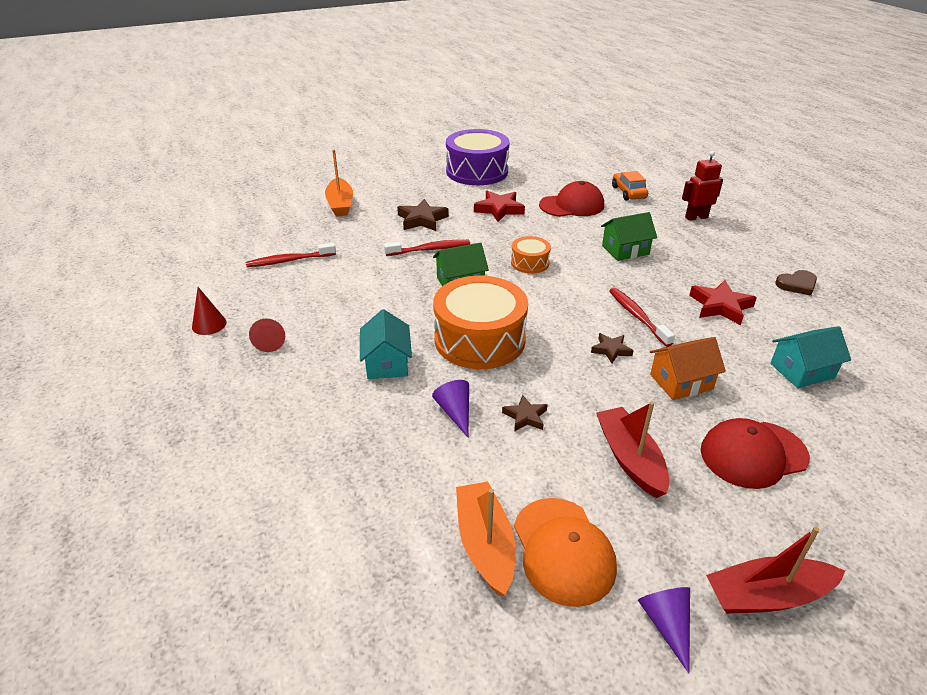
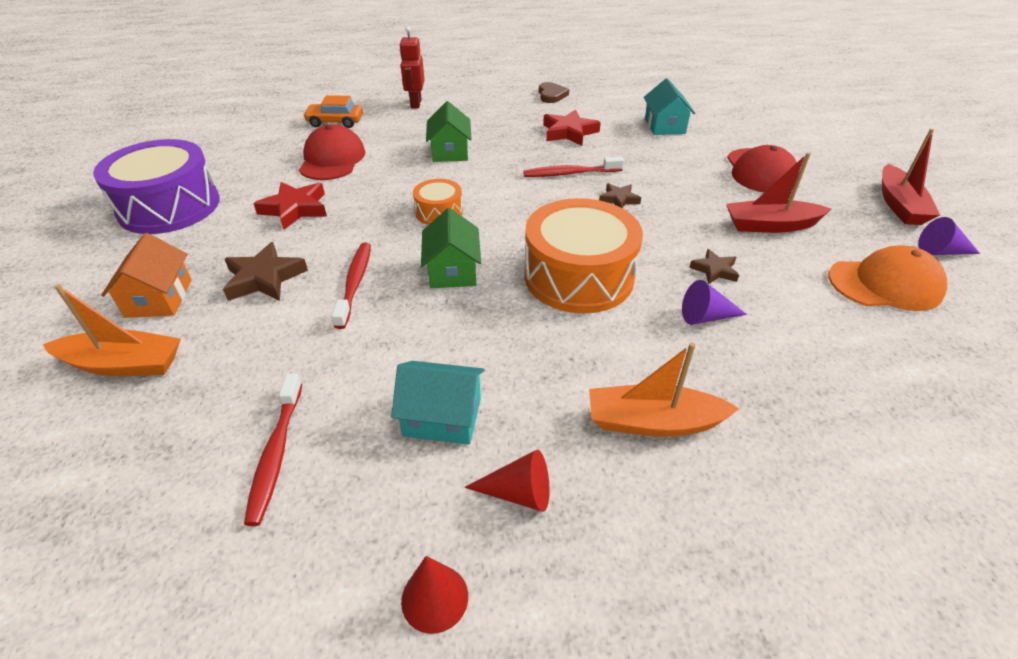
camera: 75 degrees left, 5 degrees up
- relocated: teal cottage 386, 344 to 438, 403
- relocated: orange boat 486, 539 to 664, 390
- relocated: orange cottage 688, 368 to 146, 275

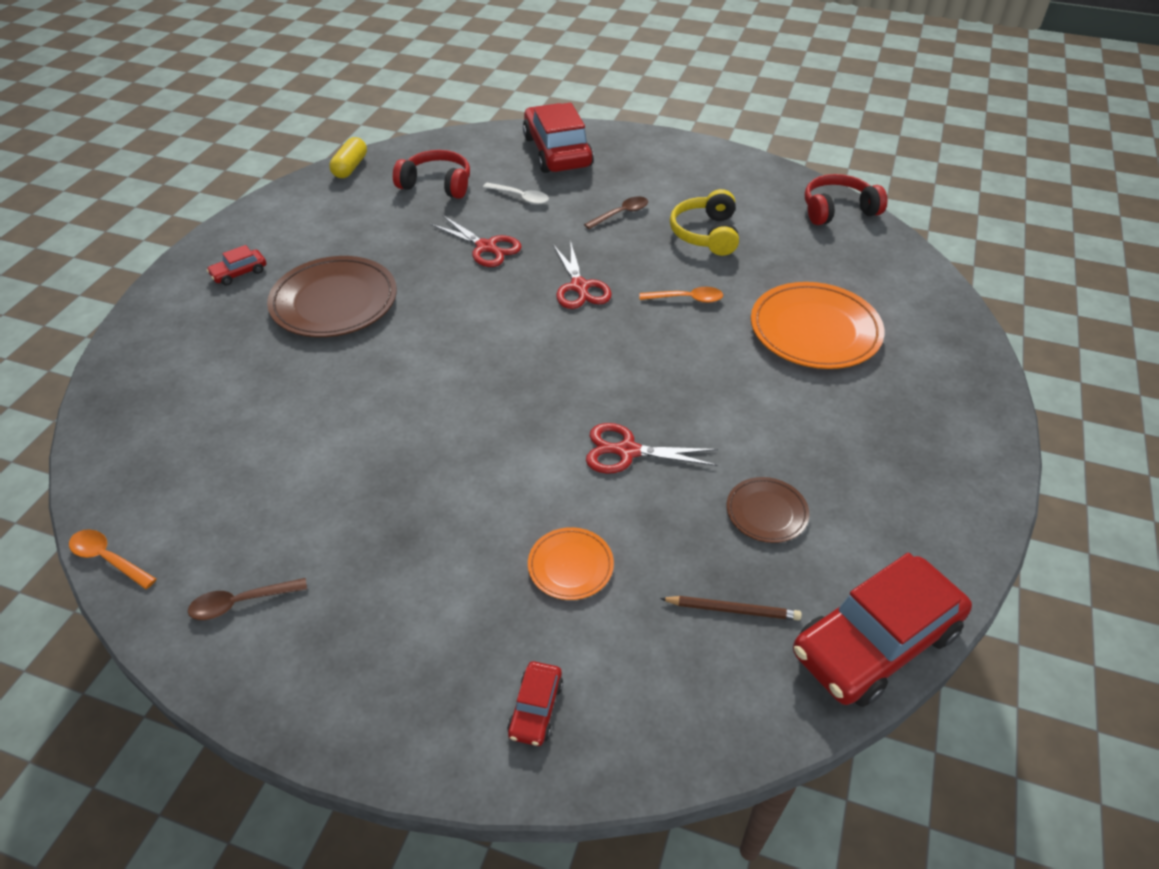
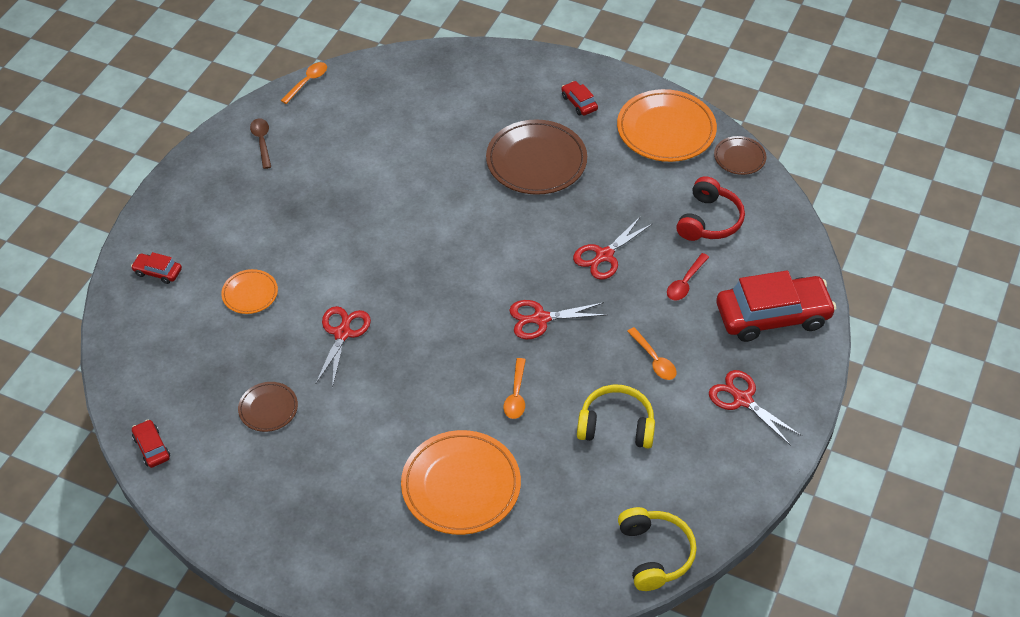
camera: 95 degrees right, 5 degrees up
- missing: brown wooden pencil 731, 608
- appeared: orange plate 667, 125
- appeared: scarlet shears 755, 408
- exchanged: golden pill 348, 157 to brown plate 740, 155
- colour: pure white spoon 516, 194 to scarlet spoon 688, 276
- colour: brown spoon 616, 212 to orange spoon 652, 353
- colour: scarlet headphones 846, 199 to golden headphones 657, 549
- size: scarlet car 882, 630 = 151, 444 x0.44

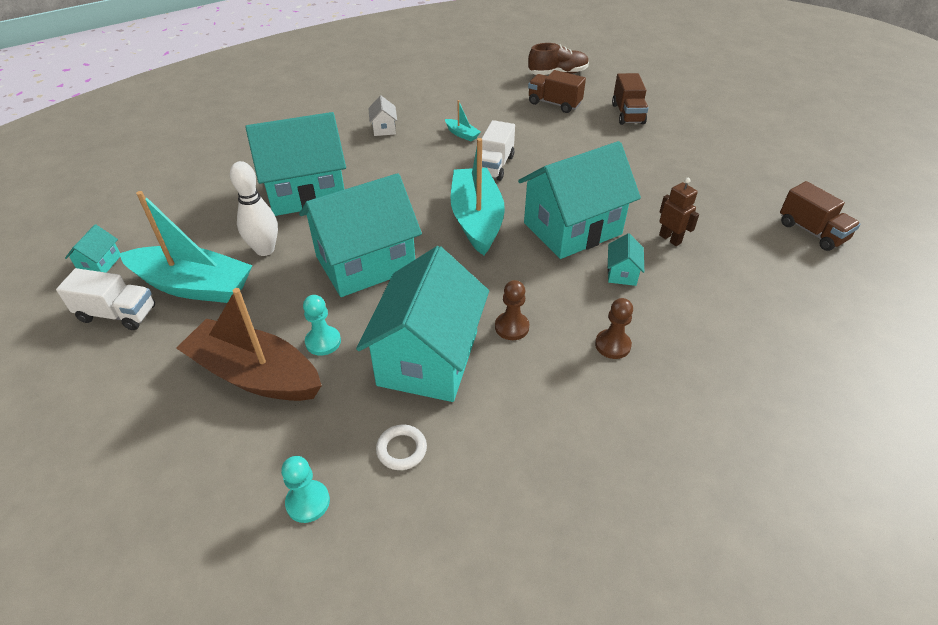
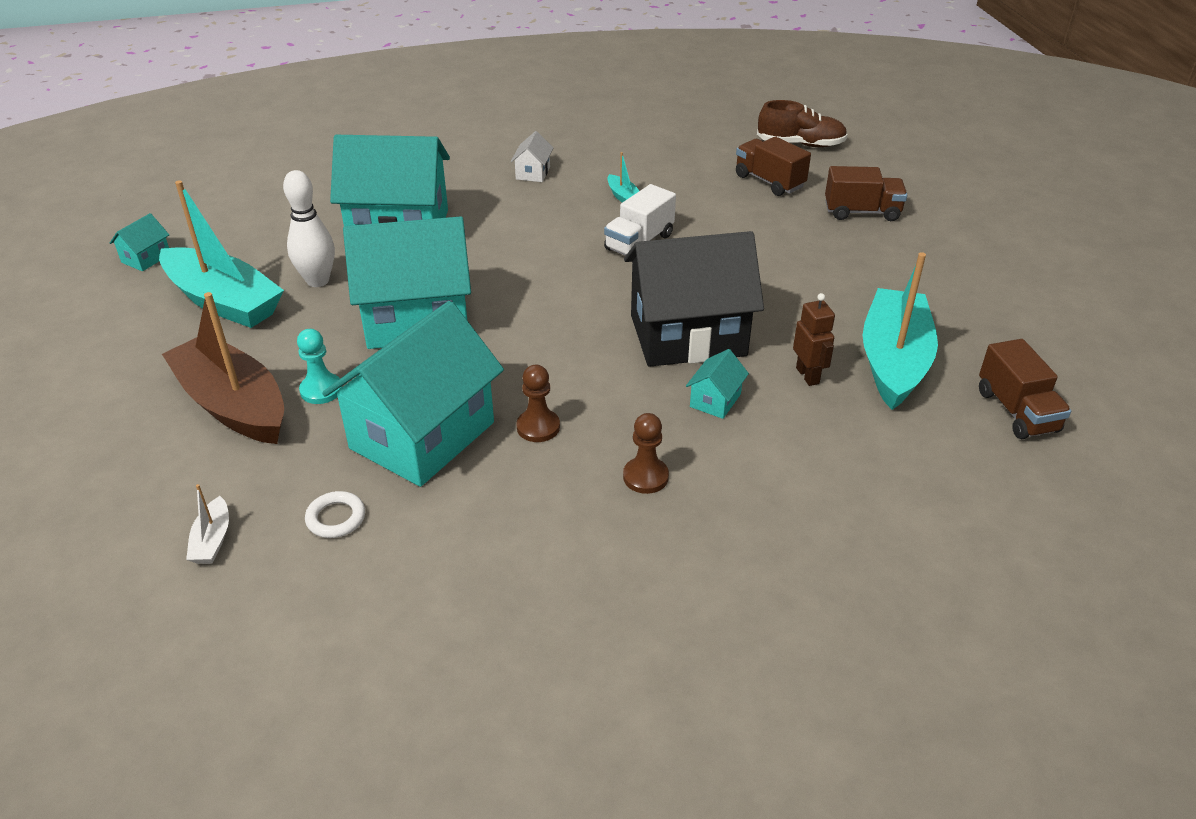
camera: 20 degrees right, 5 degrees down
- missing: pure white toy truck 105, 299
- relocated: teal boat 477, 197 to 900, 331
- exchanged: teal chess pawn 305, 489 to pure white boat 207, 524
- colour: teal cottage 579, 200 to ebony cottage 694, 299
- spun: brown toy truck 630, 99 = 866, 193 105 degrees counterclockwise

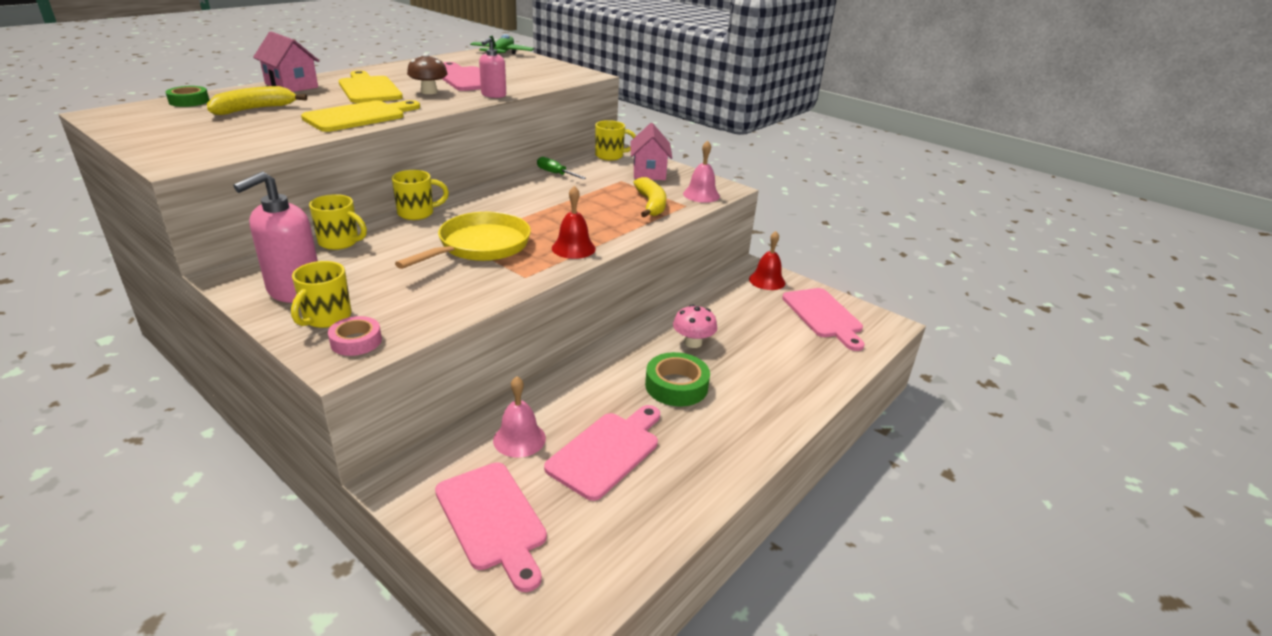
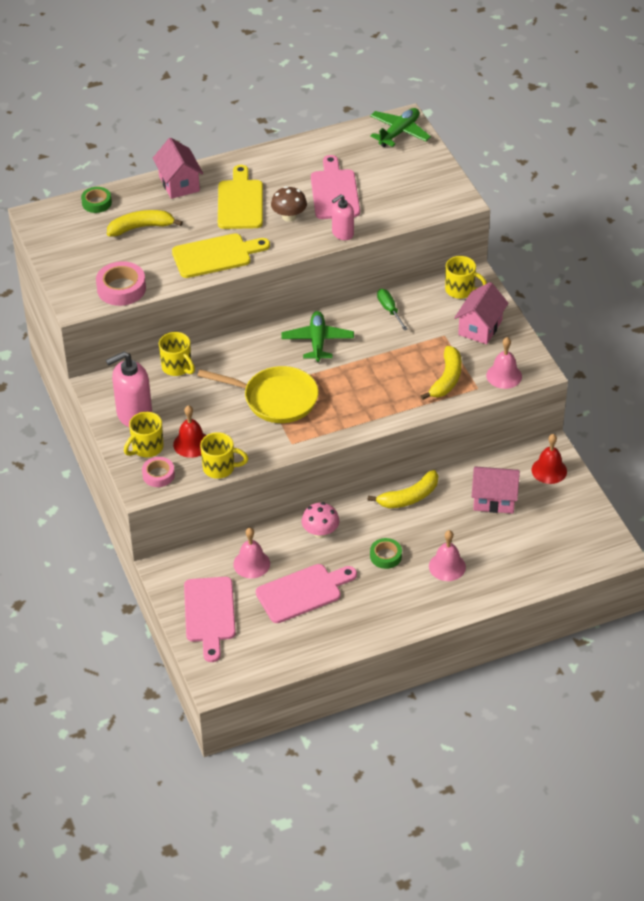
camera: 30 degrees right, 15 degrees up
- missing: rose-pink cutting board 823, 319
- appeared: rose-pink sticky tape 121, 283
- appeared: green toy plane 317, 337
- appeared: golden banana fruit 403, 489
- appeared: rose-pink bell 447, 555
- appeared: rose-pink cottage 496, 490
- relocated: golden tea mug 420, 195 to 224, 455
- relocated: scarlet bell 574, 222 to 189, 431
- relocated: rose-pink mushroom 695, 326 to 320, 520
- spun: golden pan 463, 240 = 258, 394 45 degrees clockwise
- size: green sticky tape 677, 379 = 386, 553 x0.63

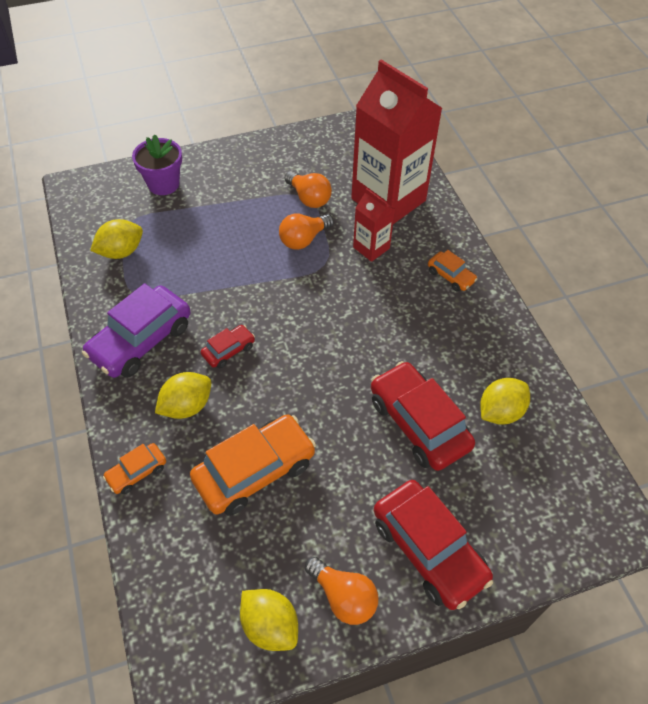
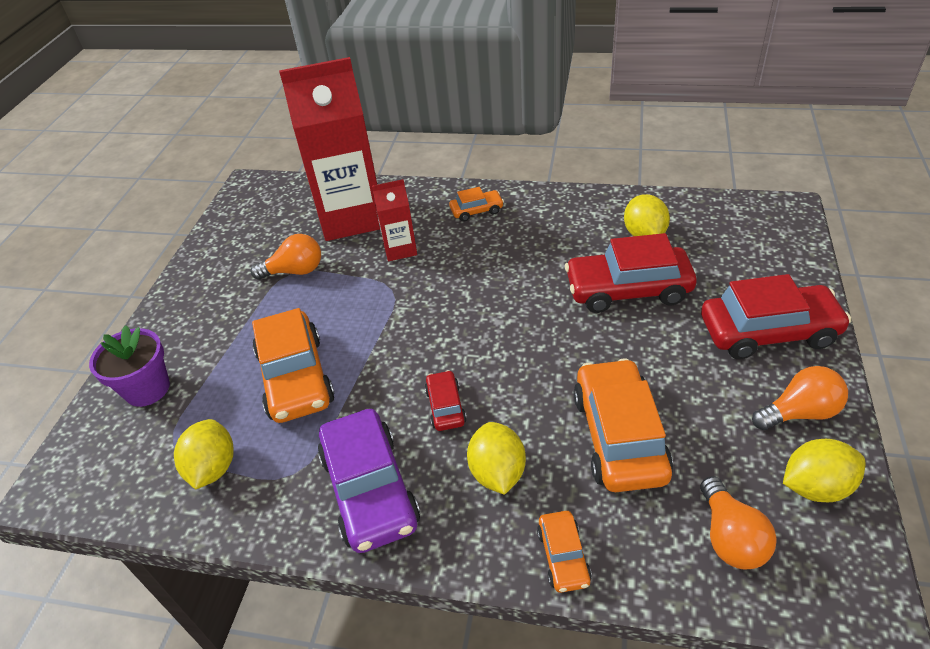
camera: 55 degrees left, 10 degrees down
- appeared: orange car 293, 365
- relocated: orange lightbulb 306, 232 to 738, 522

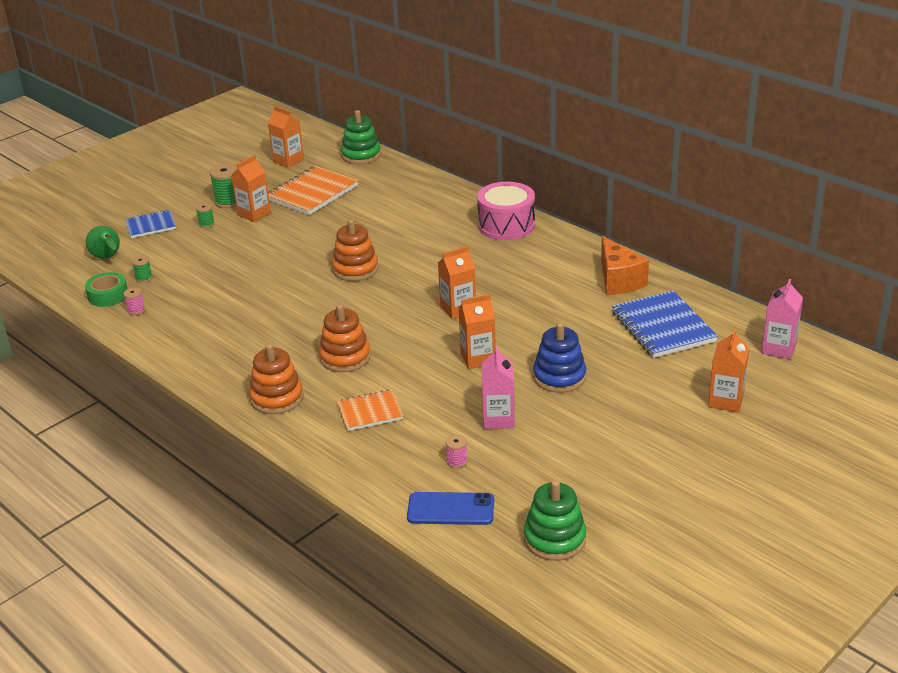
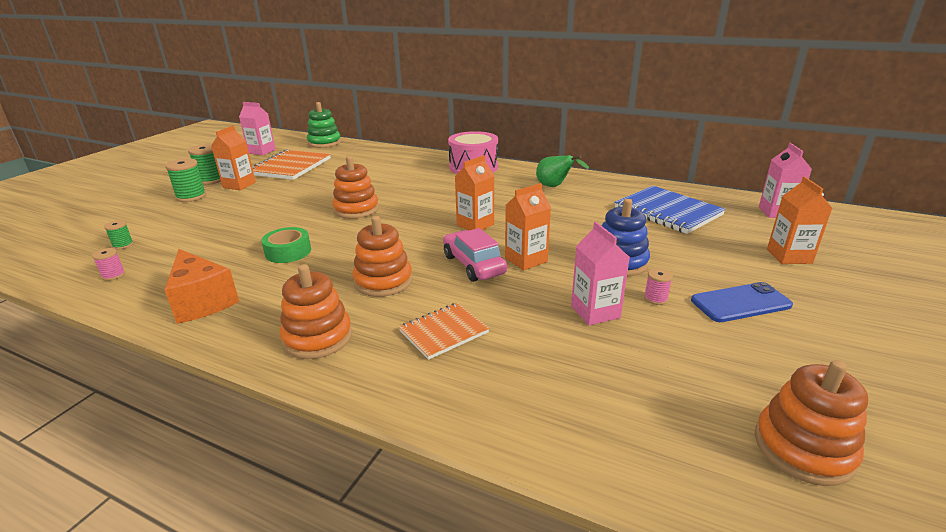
camera: 20 degrees left, 5 degrees down
- missing: blue notepad 150, 224
- appeared: rose-pink car 475, 255
- relocated: green sticky tape 106, 289 to 286, 245
- relocated: green pear 103, 242 to 562, 171
- relocated: blue smartphone 450, 508 to 742, 302
- relocated: rose-pink reel of thread 456, 451 to 658, 286
- relocated: orange piece of cheese 625, 265 to 202, 286
- colour: orange juice carton 286, 137 to rose-pink juice carton 257, 128
- colour: green stacking toy 555, 520 to orange stacking toy 811, 423
- size: green reel of thread 205, 215 = 185, 180 x1.81

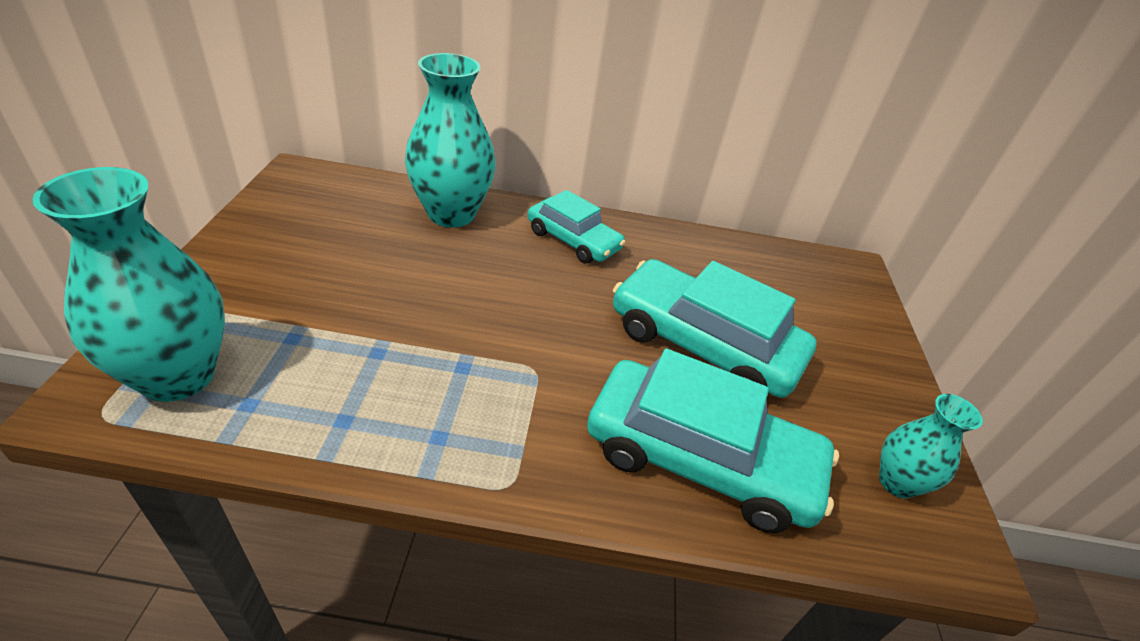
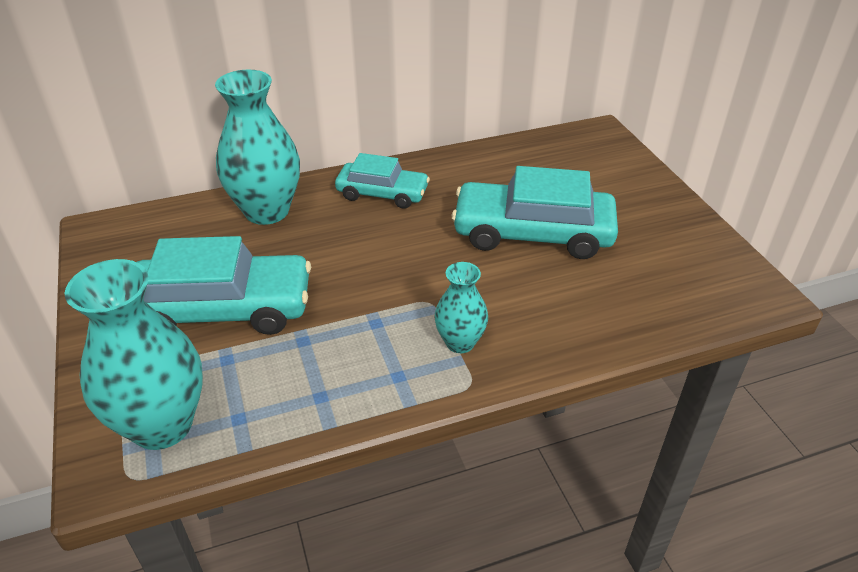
camera: 20 degrees left, 0 degrees up
- relocated: teal car 713, 440 to 224, 285
- relocated: teal flower vase 931, 446 to 461, 307

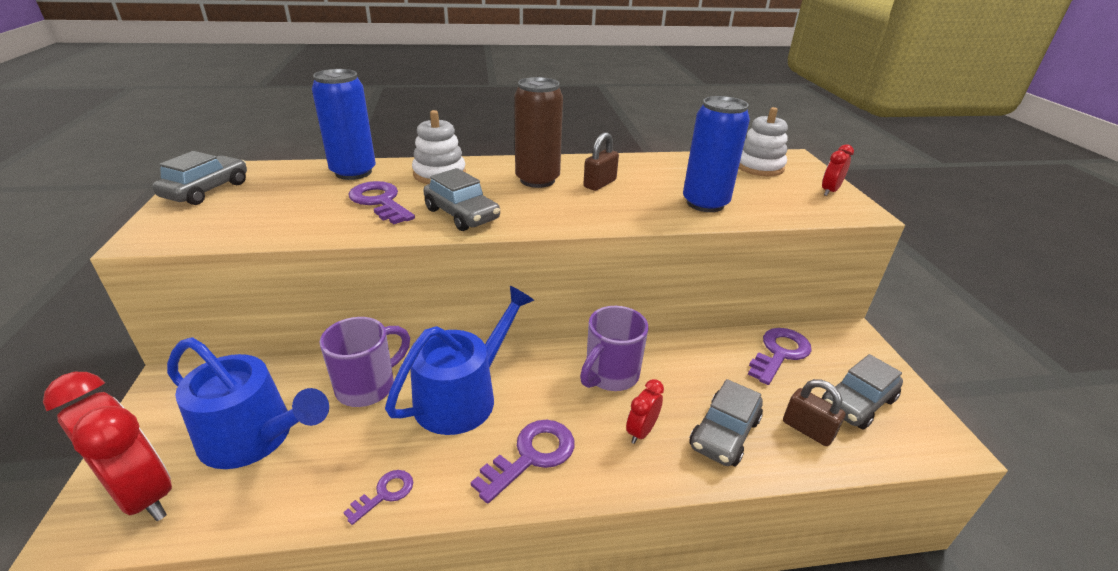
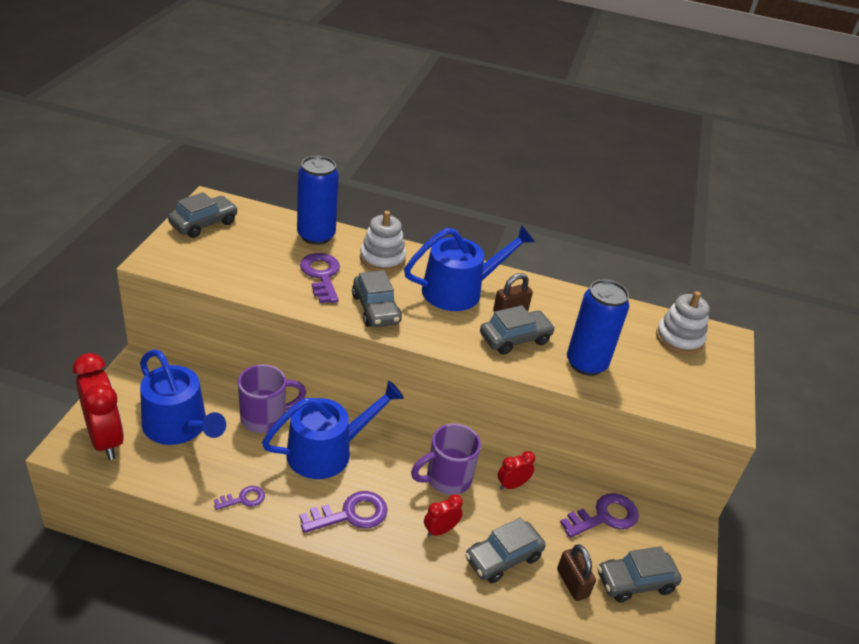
camera: 20 degrees right, 5 degrees up
- appeared: grey car 517, 330
- relocated: scarlet clock 838, 170 to 516, 470
- exchanged: brown soda can 538, 132 to blue watering pot 469, 268

